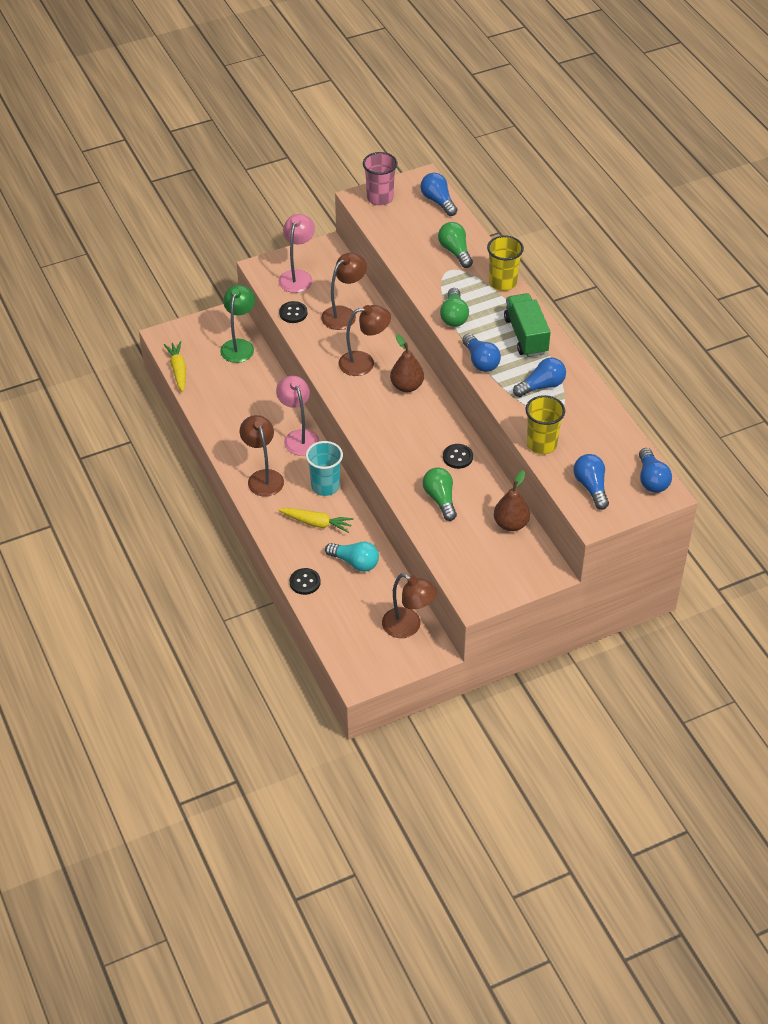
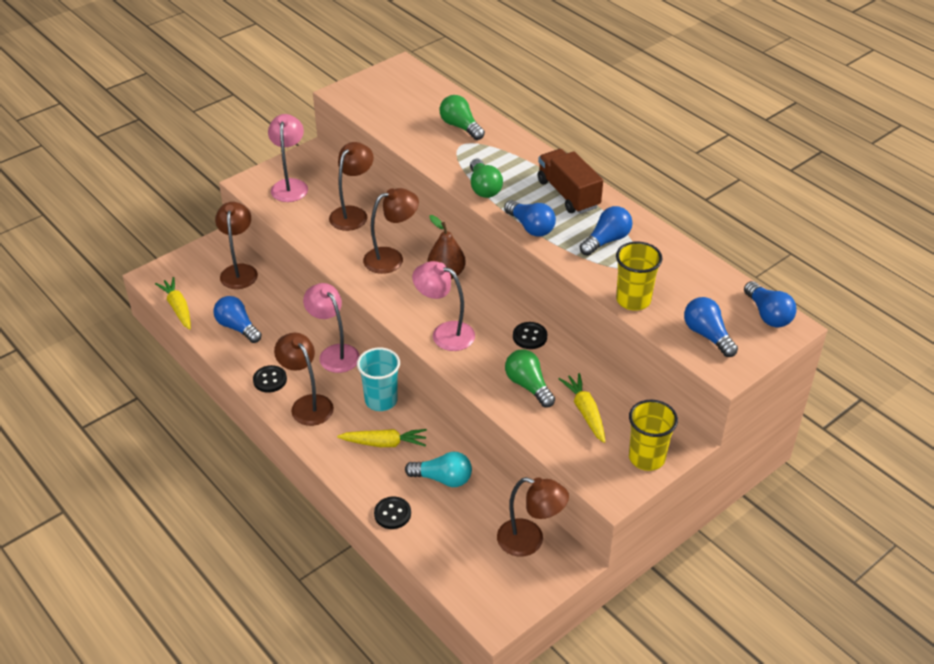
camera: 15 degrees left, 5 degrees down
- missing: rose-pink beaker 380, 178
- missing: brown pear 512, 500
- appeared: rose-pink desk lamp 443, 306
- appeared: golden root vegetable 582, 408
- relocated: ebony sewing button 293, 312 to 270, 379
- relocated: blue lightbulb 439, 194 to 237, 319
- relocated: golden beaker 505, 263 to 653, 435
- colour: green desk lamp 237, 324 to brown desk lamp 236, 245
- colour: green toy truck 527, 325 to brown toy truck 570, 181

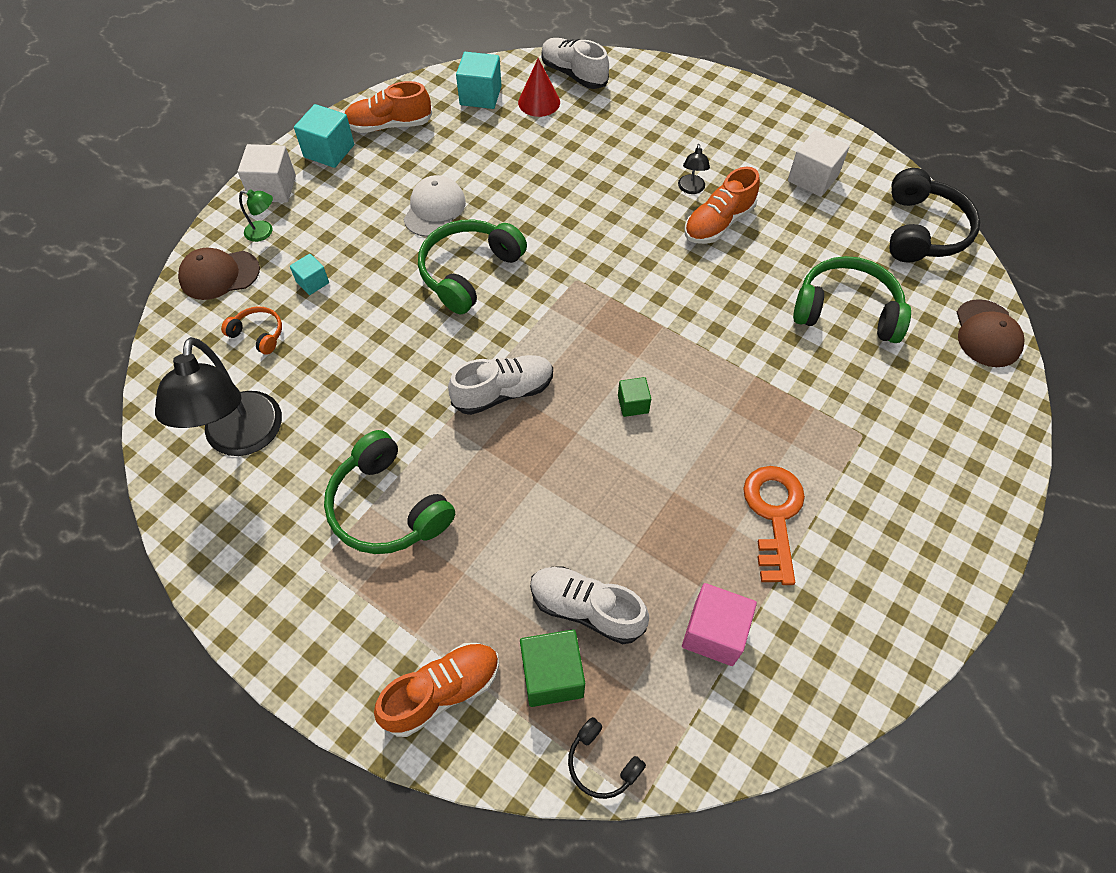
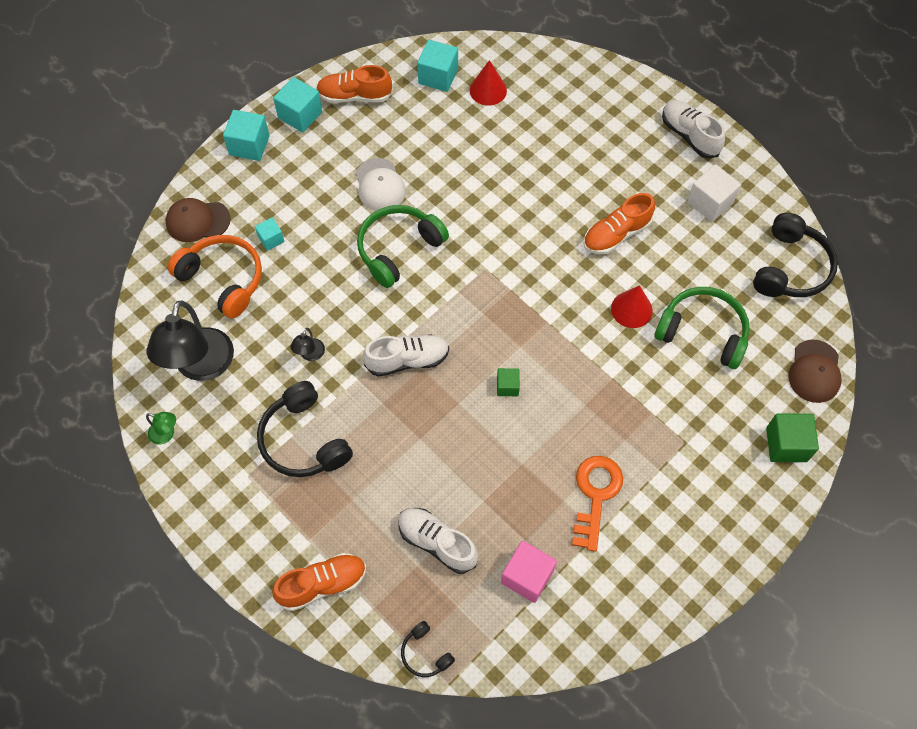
camera: 10 degrees right, 5 degrees up
- appeared: scarlet cone shape 632, 306
- relocated: green desk lamp 256, 215 to 161, 428
- relocated: green block 552, 668 to 792, 437
- relocated: pure white sneaker 575, 63 to 693, 129
- relocated: ebony desk lamp 694, 169 to 307, 344
- colour: pure white block 267, 173 to teal block 246, 135
- colour: green headphones 389, 492 to ebony headphones 305, 429
- spun: pure white peaked cap 434, 206 = 381, 184 135 degrees clockwise
- size: orange headphones 251, 330 = 215, 276 x1.98

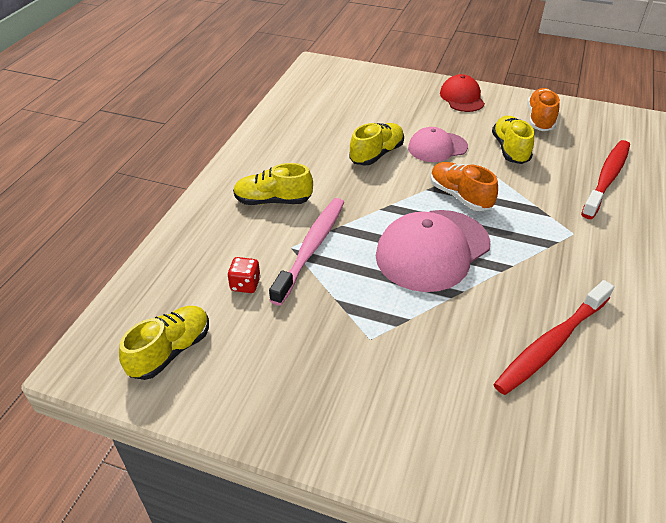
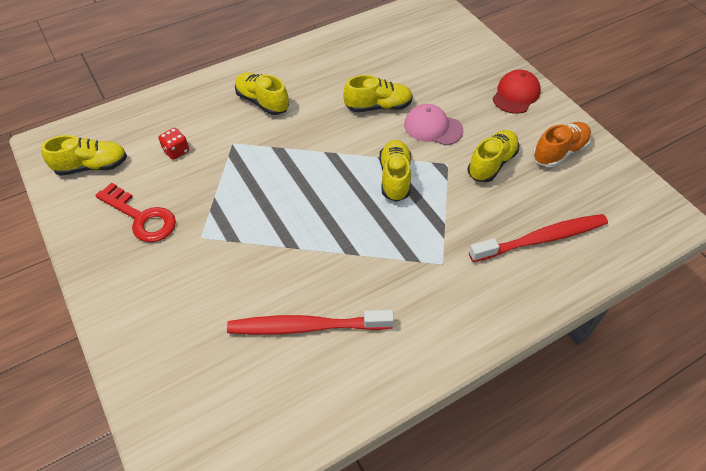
camera: 40 degrees right, 10 degrees up
- missing: rose-pink dental brush 306, 252
- missing: rose-pink peaked cap 433, 251
- appeared: scarlet key 135, 212
- colour: orange sneaker 464, 186 to golden sneaker 395, 171

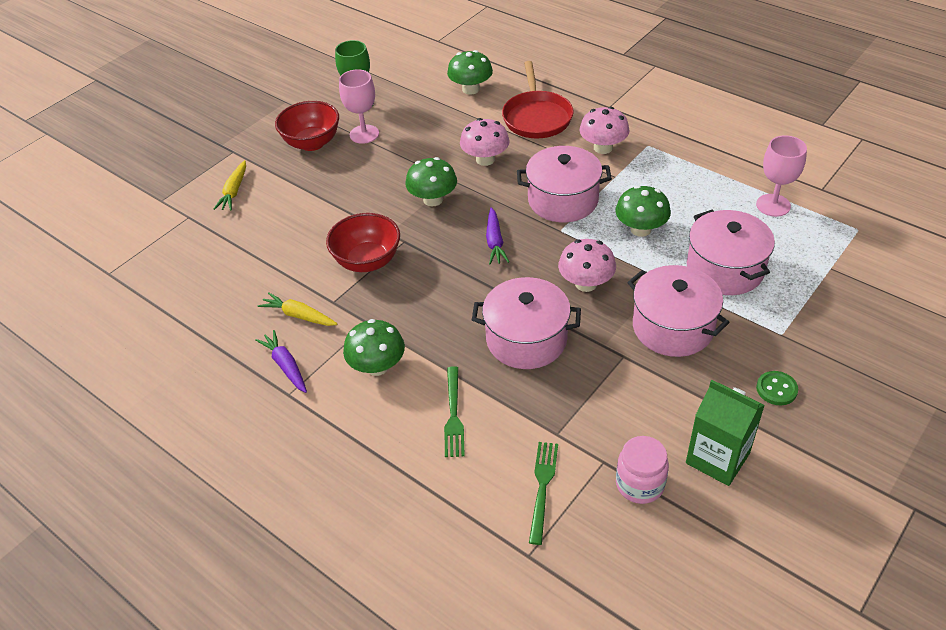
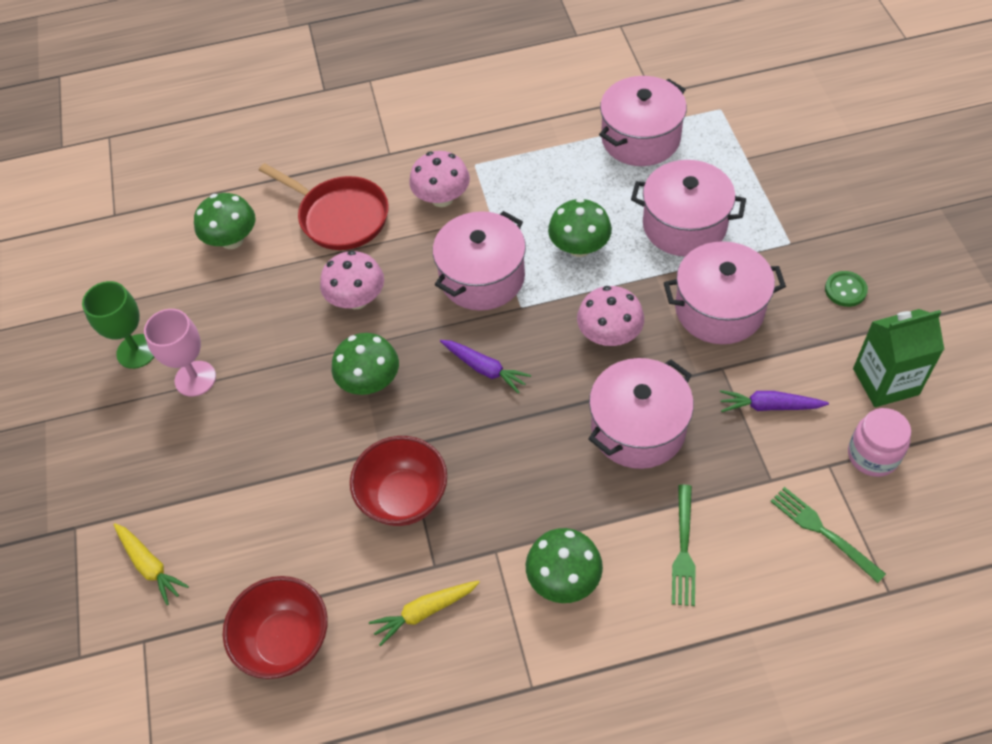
camera: 50 degrees left, 10 degrees up
- relocated: violet root vegetable 281, 361 to 774, 401
- relocated: scarlet serving bowl 307, 126 to 275, 627
- exchanged: rose-pink goblet 781, 176 to rose-pink pot 643, 121
- spun: green dinner fork 454, 411 = 683, 545 60 degrees clockwise

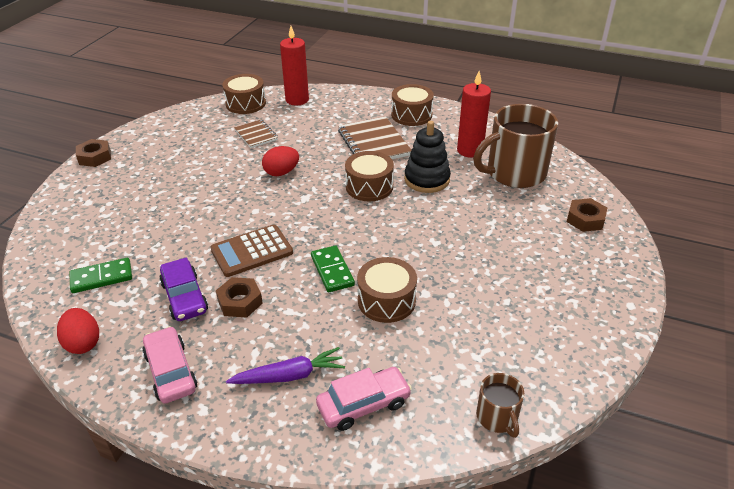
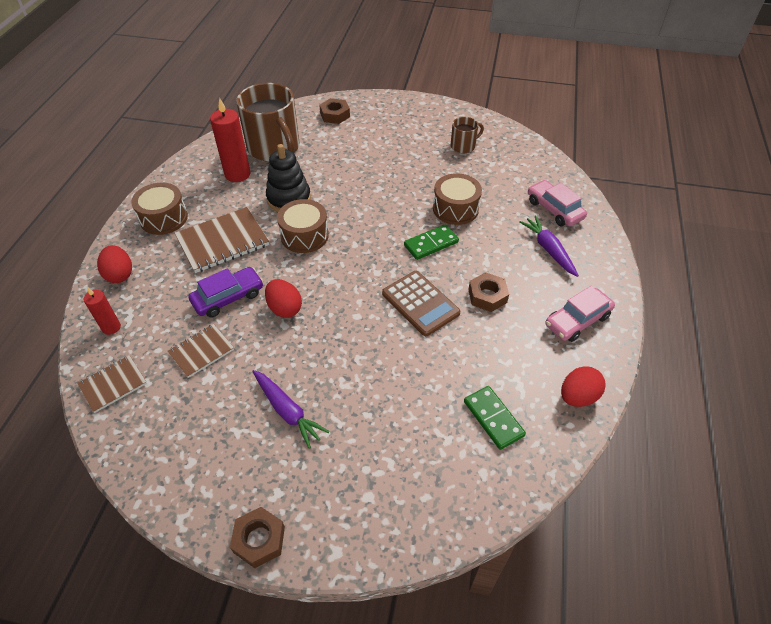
camera: 100 degrees left, 10 degrees up
- appeared: scarlet egg shape 114, 264
- appeared: violet root vegetable 291, 409
- relocated: violet car 184, 289 to 225, 292
- relocated: brown tea mug 500, 405 to 467, 135
- exchanged: brown toy drum 244, 94 to brown notepad 112, 384
- size: scarlet candle 294, 65 = 102, 311 x0.58

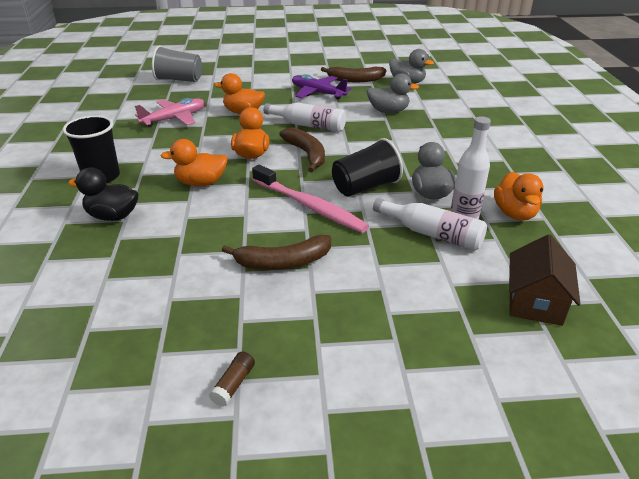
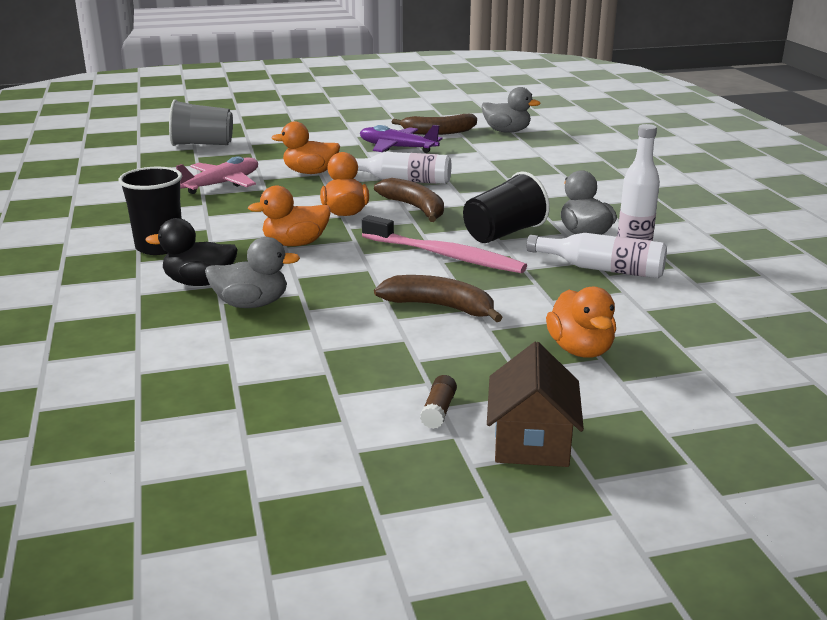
camera: 10 degrees left, 10 degrees down
- relocated: grey rubber duck 393, 93 to 252, 272
- relocated: orange rubber duck 519, 196 to 581, 322
- relocated: brown cottage 545, 280 to 535, 404
- spun: brown banana fruit 276, 252 = 438, 298 135 degrees counterclockwise

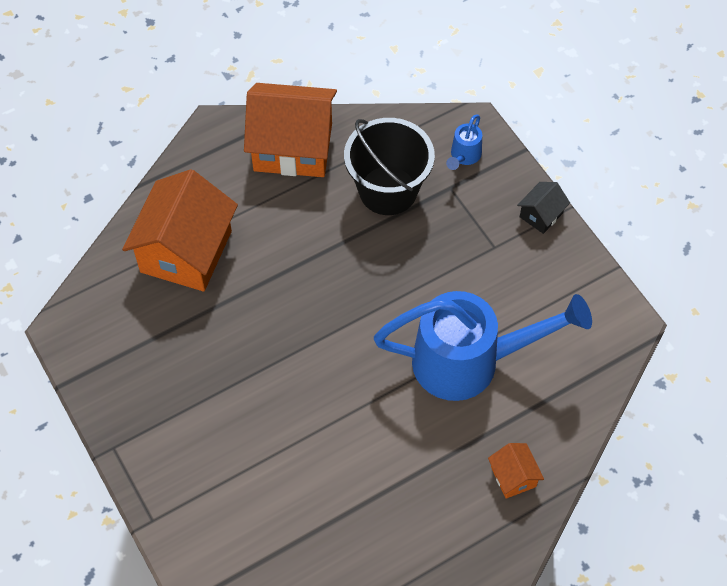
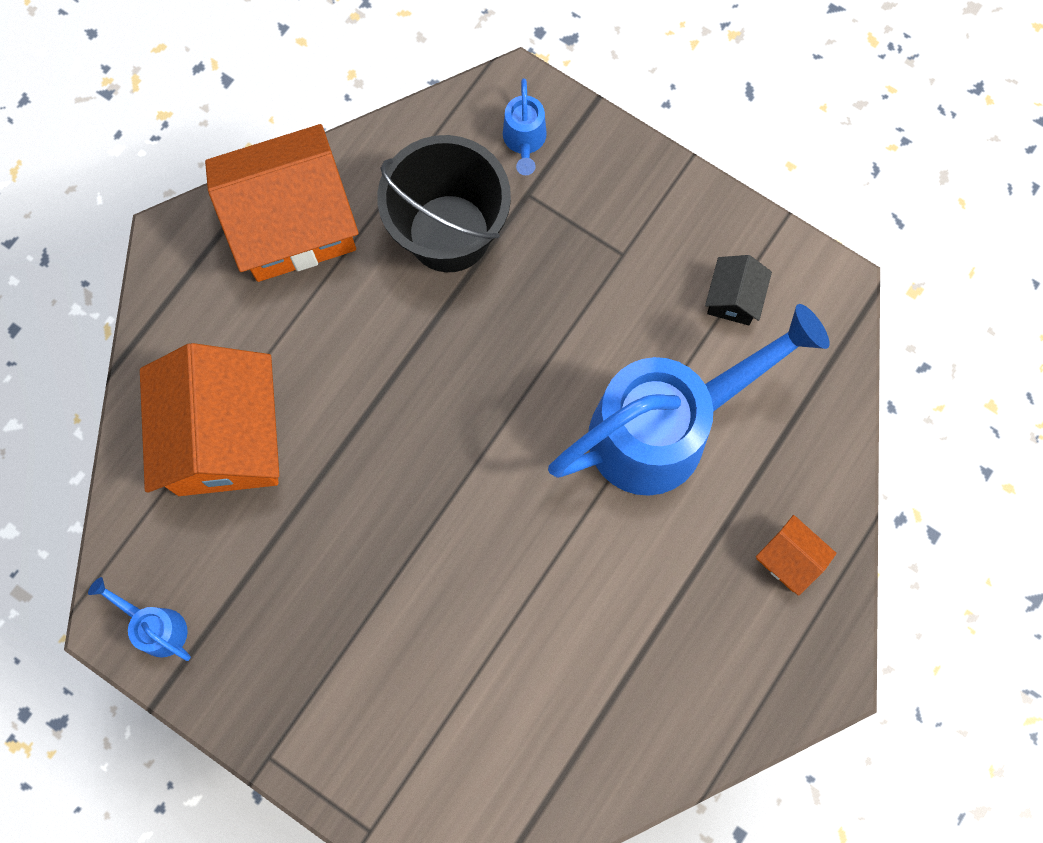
camera: 25 degrees left, 15 degrees up
- appeared: blue watering pot 139, 619
- relocated: ebony cottage 543, 208 to 738, 290

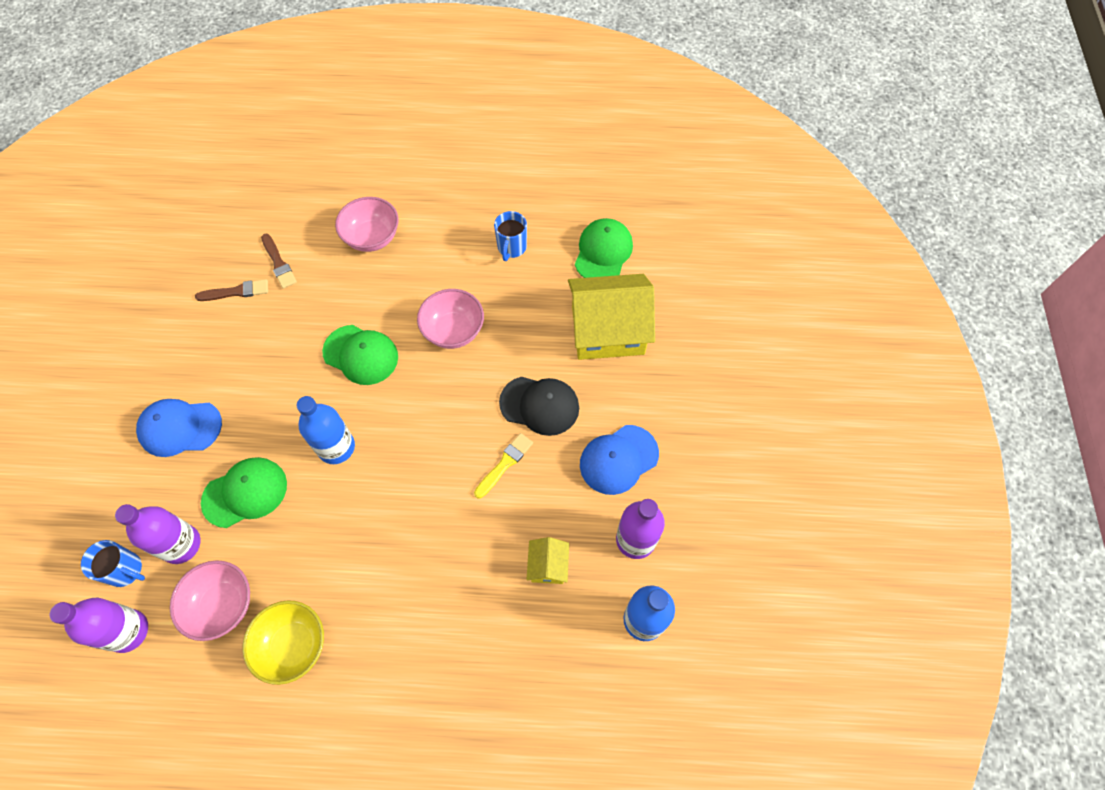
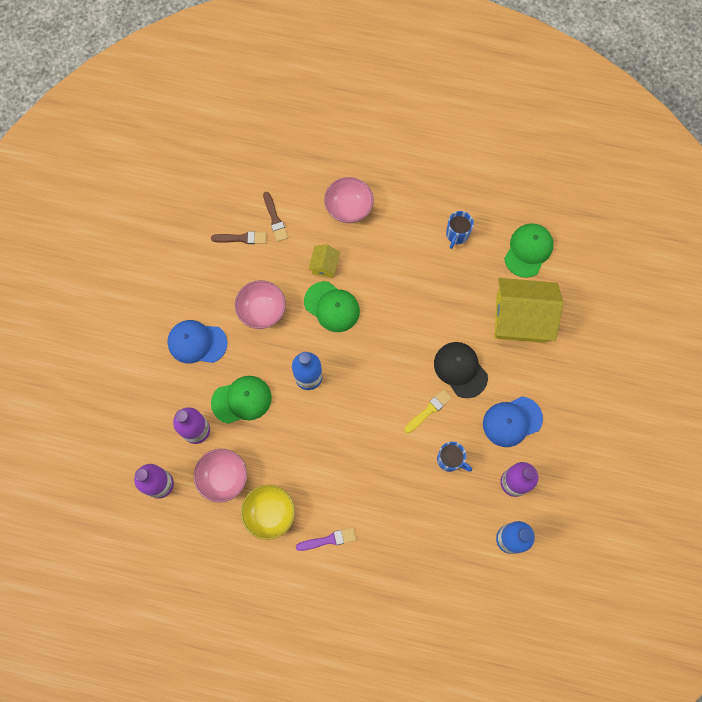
camera: 10 degrees right, 10 degrees up
- appeared: violet brush 326, 539
- relocated: blue tea mug 113, 563 to 454, 457
- relocated: rose-pink serving bowl 450, 319 to 260, 304
- relocated: golden cottage 547, 560 to 324, 261
- spun: ebony peaked cap 539, 406 = 461, 370 150 degrees counterclockwise

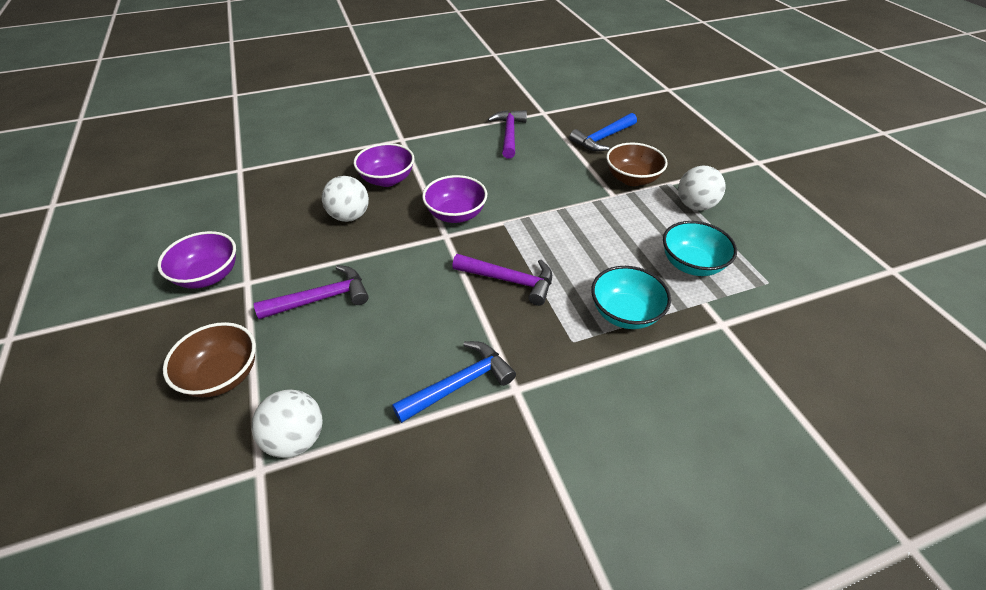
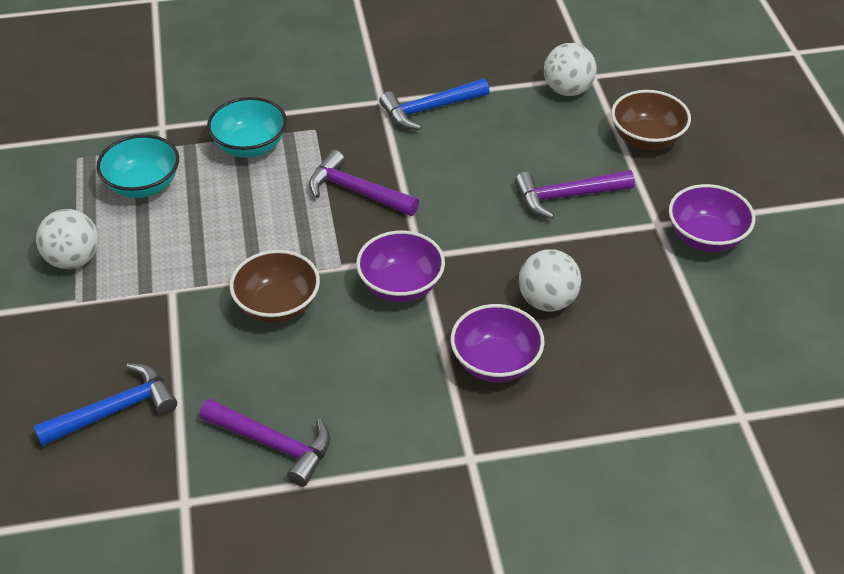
camera: 170 degrees left, 0 degrees up
- relocated: brown serving bowl 637, 164 to 275, 286
- spun: violet claw hammer 507, 134 = 264, 443 75 degrees counterclockwise

